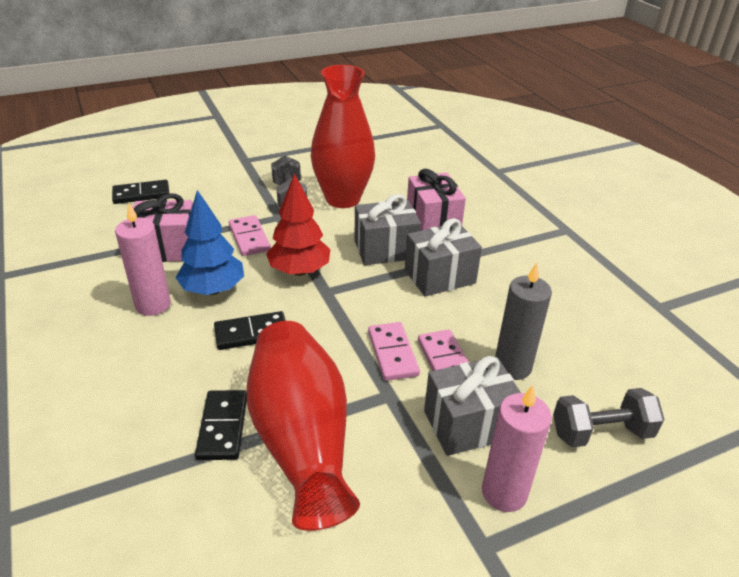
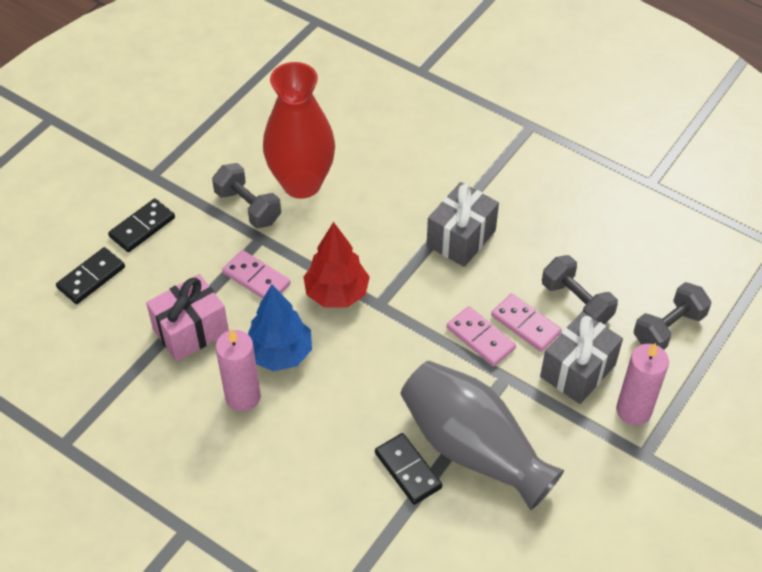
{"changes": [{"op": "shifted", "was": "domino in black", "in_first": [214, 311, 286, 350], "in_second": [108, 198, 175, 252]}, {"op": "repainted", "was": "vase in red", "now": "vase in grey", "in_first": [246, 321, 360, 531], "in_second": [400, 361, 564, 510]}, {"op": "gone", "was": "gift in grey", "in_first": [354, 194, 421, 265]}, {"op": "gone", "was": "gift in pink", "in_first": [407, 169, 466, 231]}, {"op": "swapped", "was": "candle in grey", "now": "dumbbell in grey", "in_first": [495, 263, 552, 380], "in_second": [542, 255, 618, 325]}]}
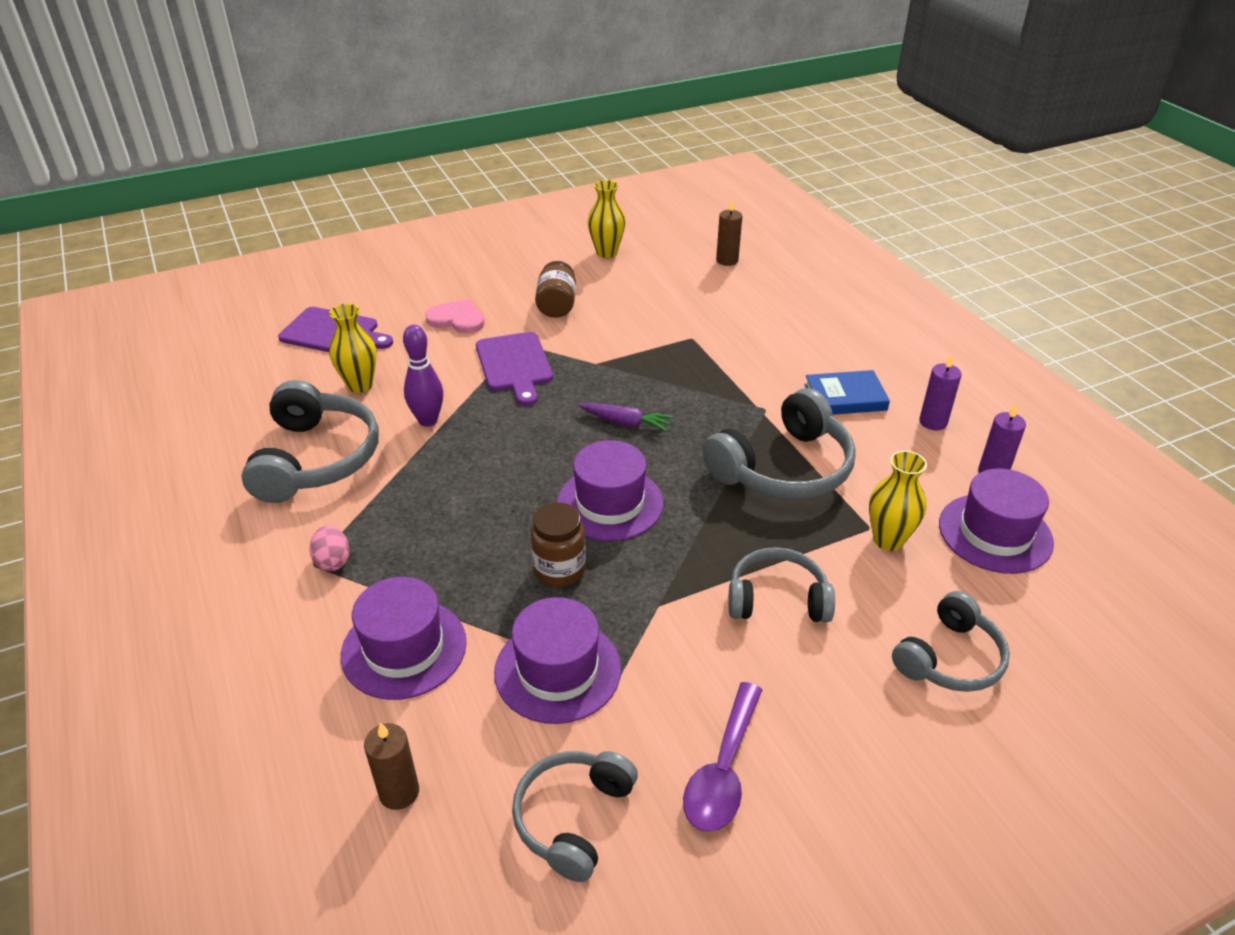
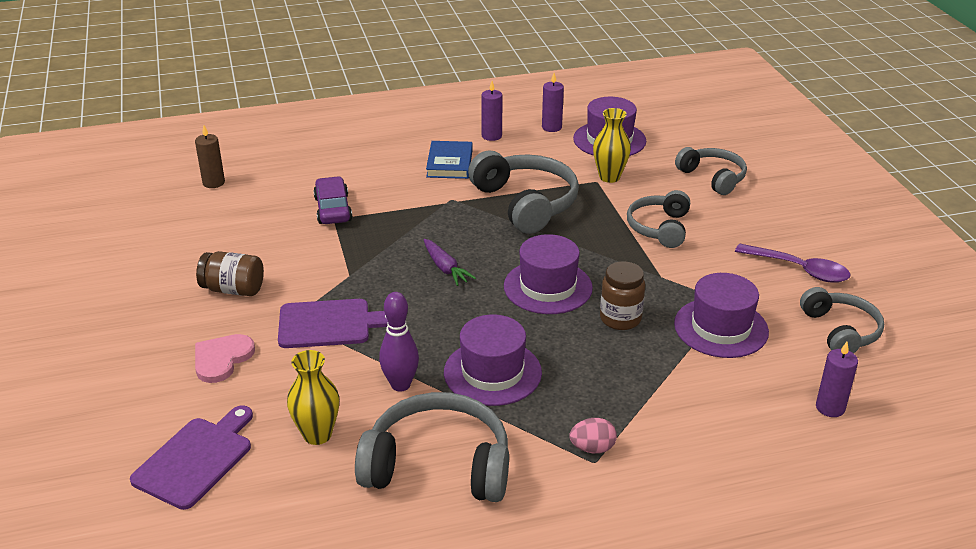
{"changes": [{"op": "shifted", "was": "hat in purple", "in_first": [341, 577, 467, 700], "in_second": [444, 314, 542, 406]}, {"op": "repainted", "was": "candle in brown", "now": "candle in purple", "in_first": [364, 722, 419, 810], "in_second": [816, 342, 858, 417]}, {"op": "rotated", "was": "headphones in grey", "in_first": [512, 751, 638, 882], "in_second": [800, 287, 884, 353], "clockwise": -135}, {"op": "rotated", "was": "carrot in purple", "in_first": [578, 402, 673, 432], "in_second": [424, 239, 476, 286], "clockwise": 120}, {"op": "gone", "was": "vase in yellow", "in_first": [588, 180, 626, 258]}, {"op": "new", "now": "car in purple", "in_second": [313, 176, 352, 224]}]}
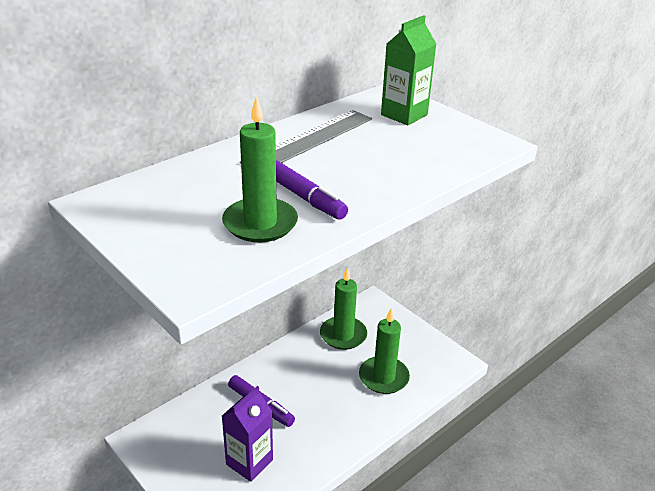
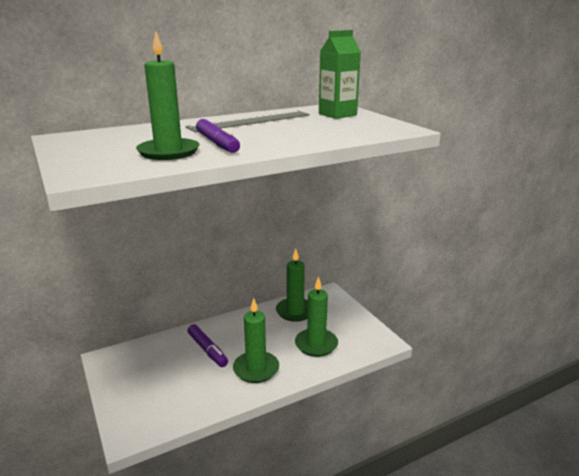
{"changes": [{"op": "gone", "was": "carton in purple", "in_first": [222, 386, 273, 482]}, {"op": "new", "now": "candle in green", "in_second": [233, 298, 279, 383]}]}
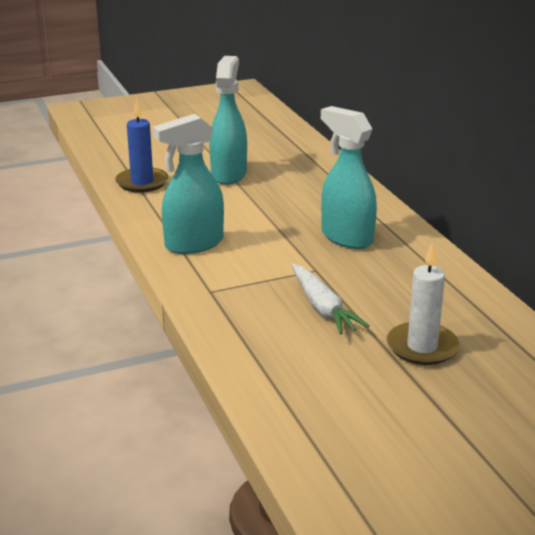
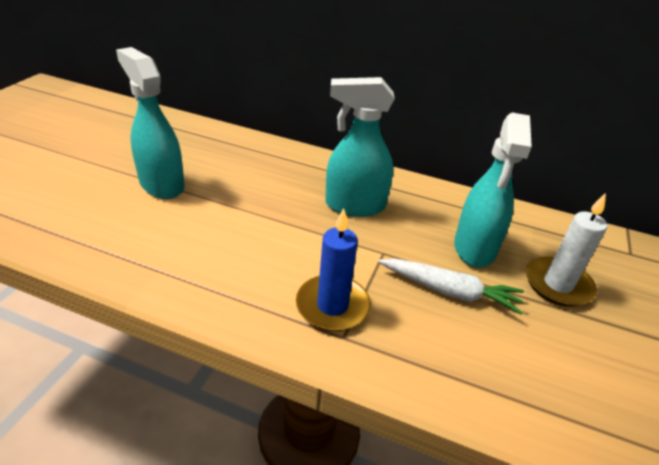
{"changes": [{"op": "shifted", "was": "candle in blue", "in_first": [115, 99, 169, 193], "in_second": [296, 208, 371, 331]}, {"op": "shifted", "was": "spray bottle in turquoise", "in_first": [153, 114, 224, 254], "in_second": [454, 113, 532, 268]}]}
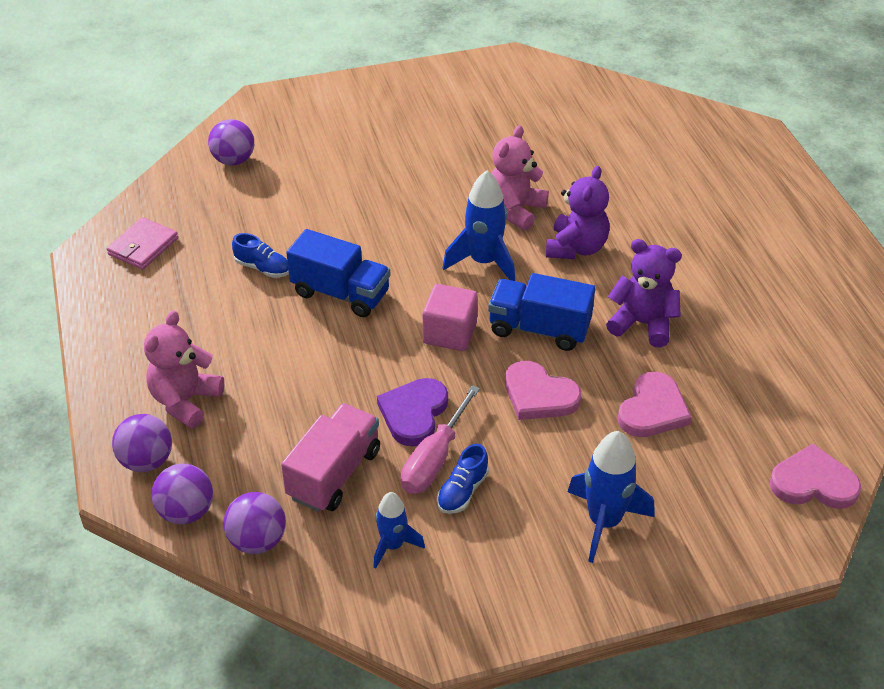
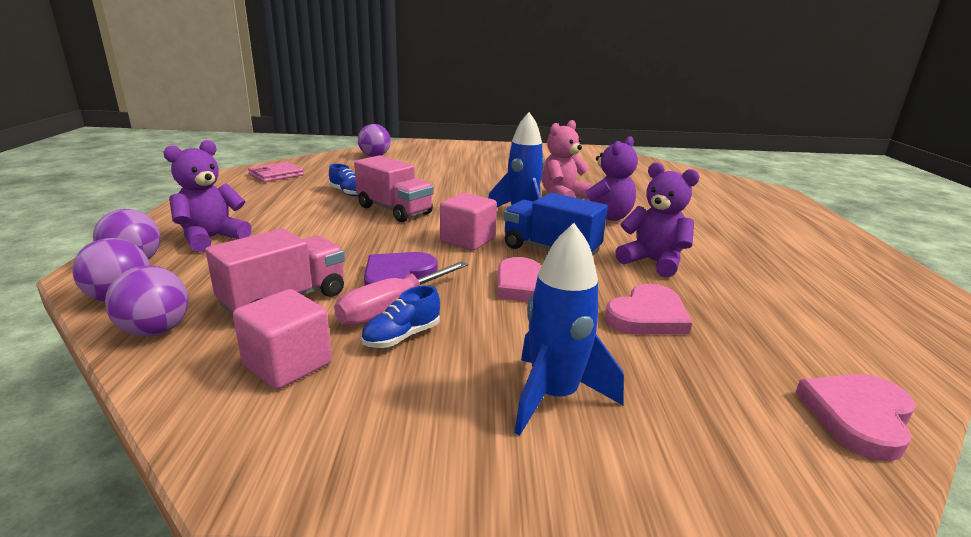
{"changes": [{"op": "repainted", "was": "teddy bear in pink", "now": "teddy bear in purple", "in_first": [144, 310, 224, 429], "in_second": [163, 140, 252, 252]}, {"op": "repainted", "was": "truck in blue", "now": "truck in pink", "in_first": [286, 229, 390, 317], "in_second": [354, 155, 433, 222]}, {"op": "swapped", "was": "rocket in blue", "now": "cube in pink", "in_first": [373, 492, 425, 569], "in_second": [233, 289, 332, 389]}, {"op": "rotated", "was": "heart in pink", "in_first": [769, 444, 861, 509], "in_second": [795, 374, 916, 461], "clockwise": -75}]}
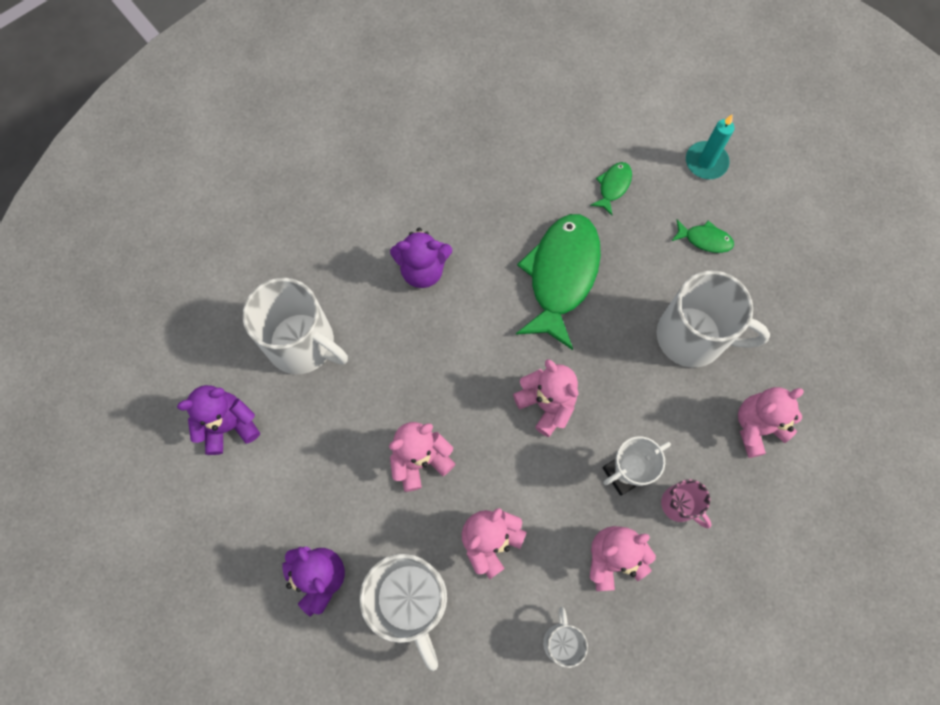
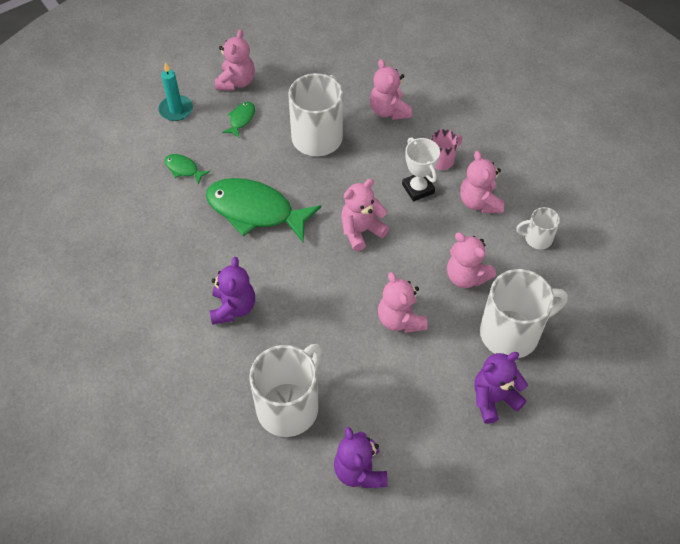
{"changes": [{"op": "new", "now": "teddy bear in pink", "in_second": [215, 29, 255, 91]}]}
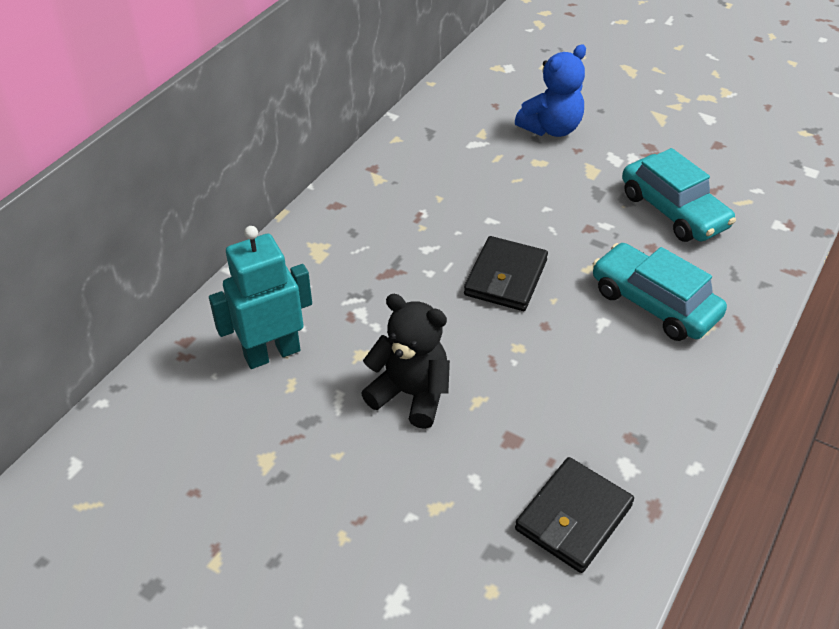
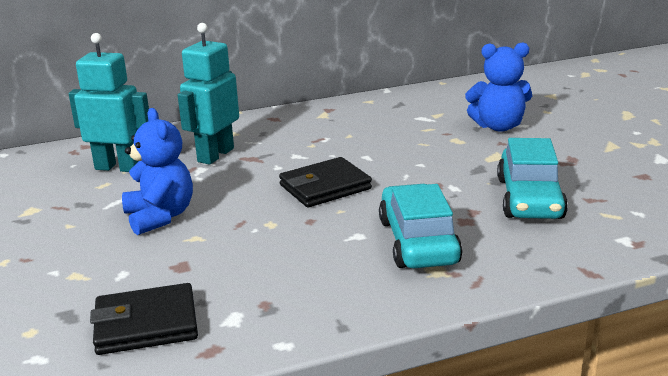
{"changes": [{"op": "repainted", "was": "teddy bear in black", "now": "teddy bear in blue", "in_first": [361, 294, 450, 429], "in_second": [122, 108, 193, 235]}, {"op": "new", "now": "robot in turquoise", "in_second": [178, 23, 239, 165]}]}
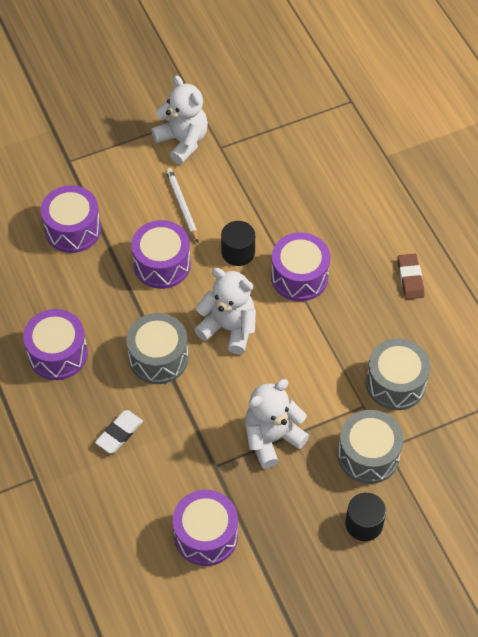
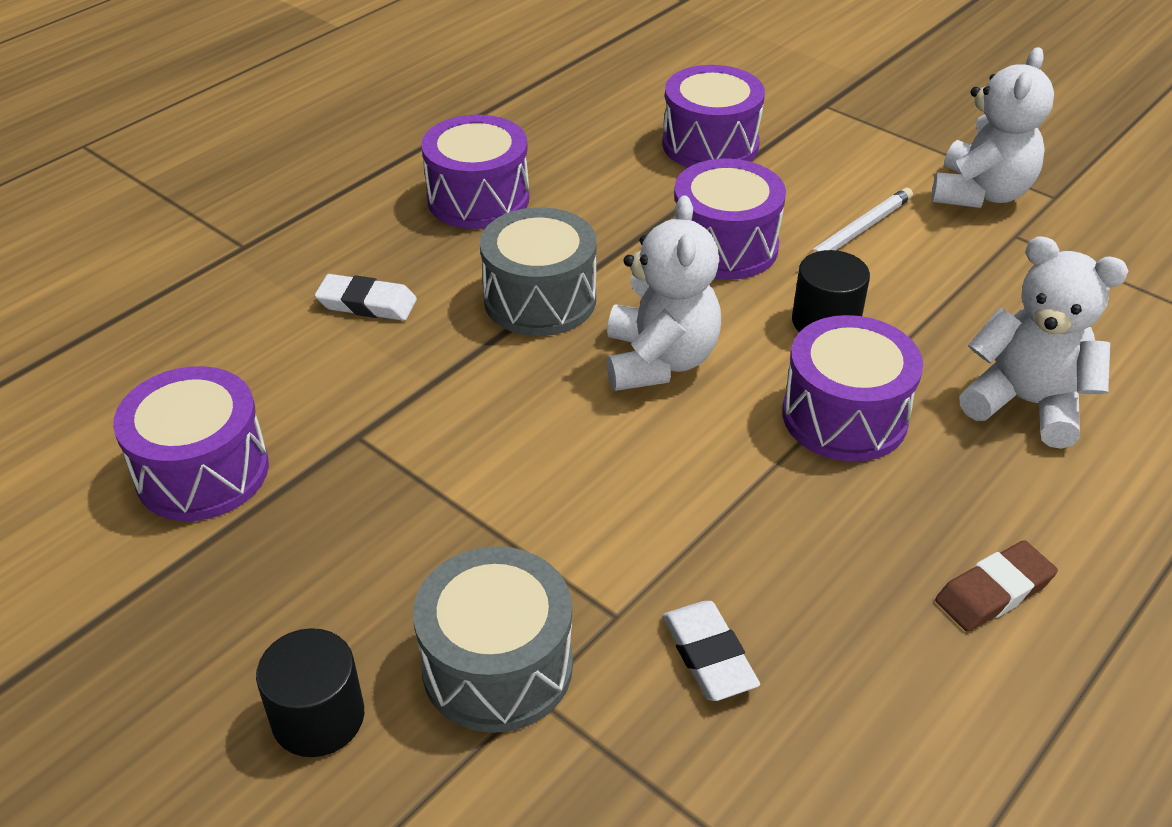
{"changes": [{"op": "shifted", "was": "teddy bear in white", "in_first": [245, 379, 309, 468], "in_second": [959, 236, 1128, 449]}, {"op": "swapped", "was": "drum in grey", "now": "eraser in white", "in_first": [366, 338, 430, 410], "in_second": [662, 601, 760, 701]}]}
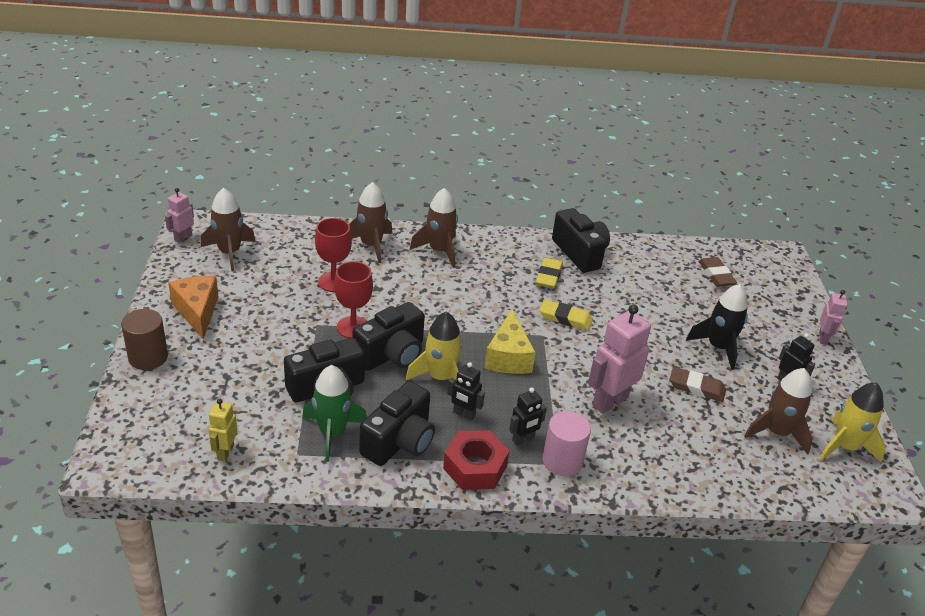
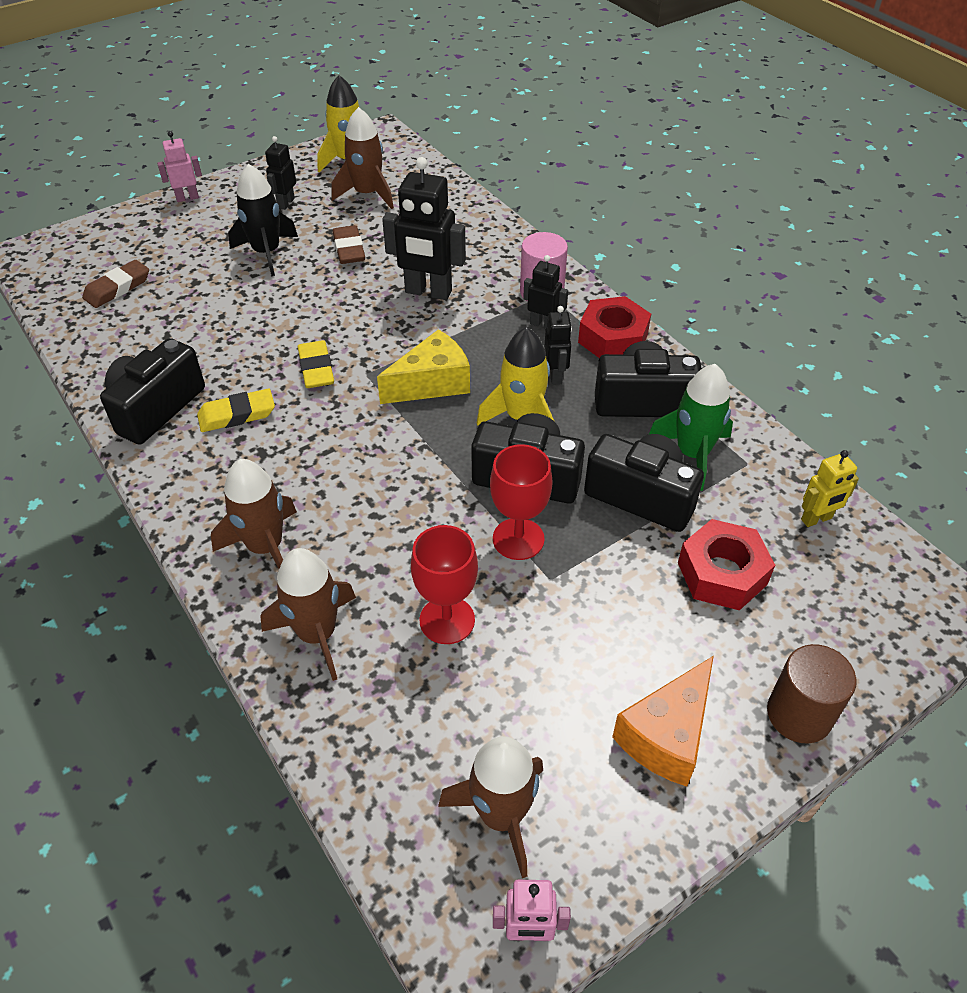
{"changes": [{"op": "repainted", "was": "robot in pink", "now": "robot in black", "in_first": [588, 304, 651, 414], "in_second": [382, 157, 466, 300]}, {"op": "new", "now": "nut in red", "in_second": [678, 519, 775, 610]}]}
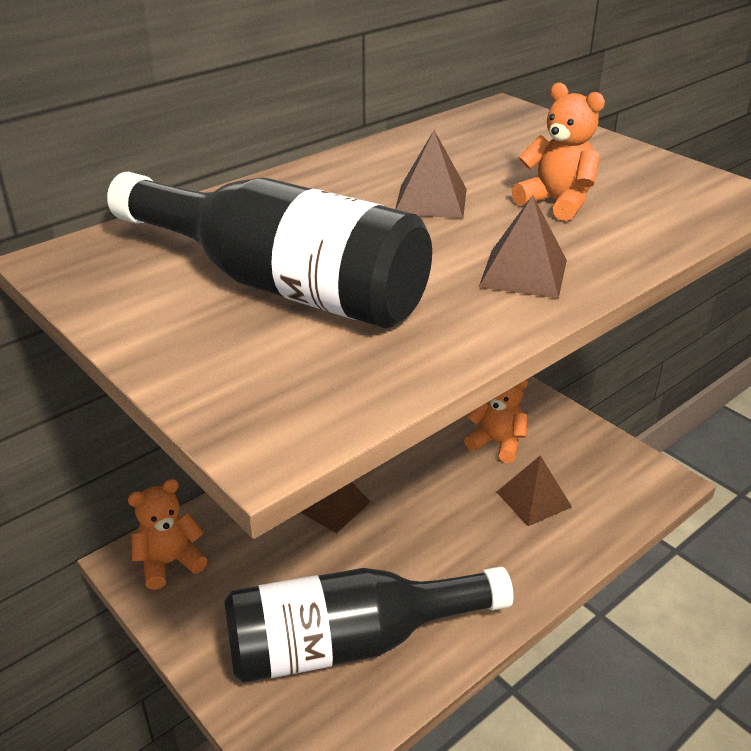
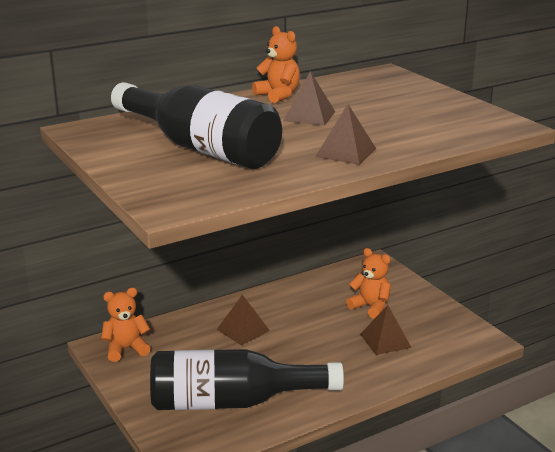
{"changes": [{"op": "shifted", "was": "teddy bear in orange", "in_first": [511, 83, 605, 221], "in_second": [252, 26, 300, 103]}]}
